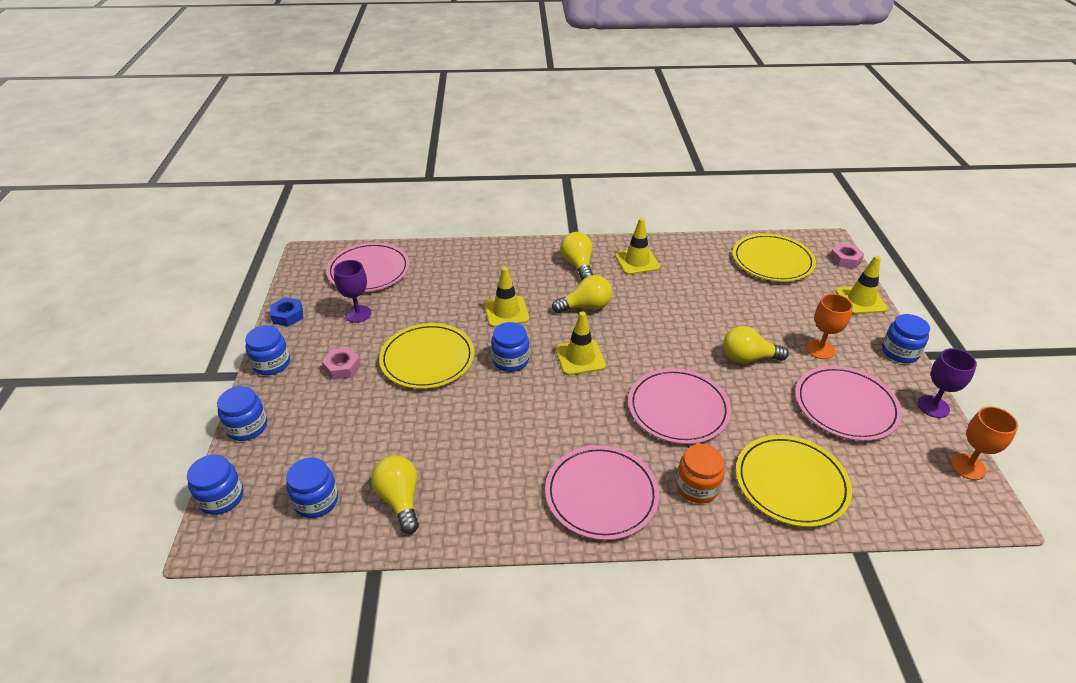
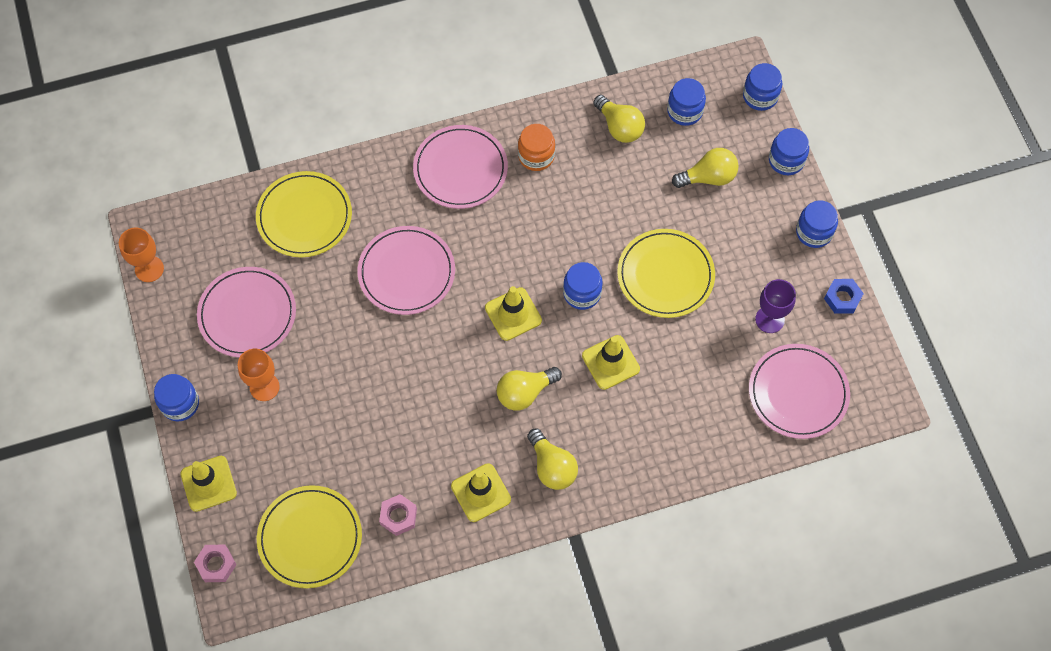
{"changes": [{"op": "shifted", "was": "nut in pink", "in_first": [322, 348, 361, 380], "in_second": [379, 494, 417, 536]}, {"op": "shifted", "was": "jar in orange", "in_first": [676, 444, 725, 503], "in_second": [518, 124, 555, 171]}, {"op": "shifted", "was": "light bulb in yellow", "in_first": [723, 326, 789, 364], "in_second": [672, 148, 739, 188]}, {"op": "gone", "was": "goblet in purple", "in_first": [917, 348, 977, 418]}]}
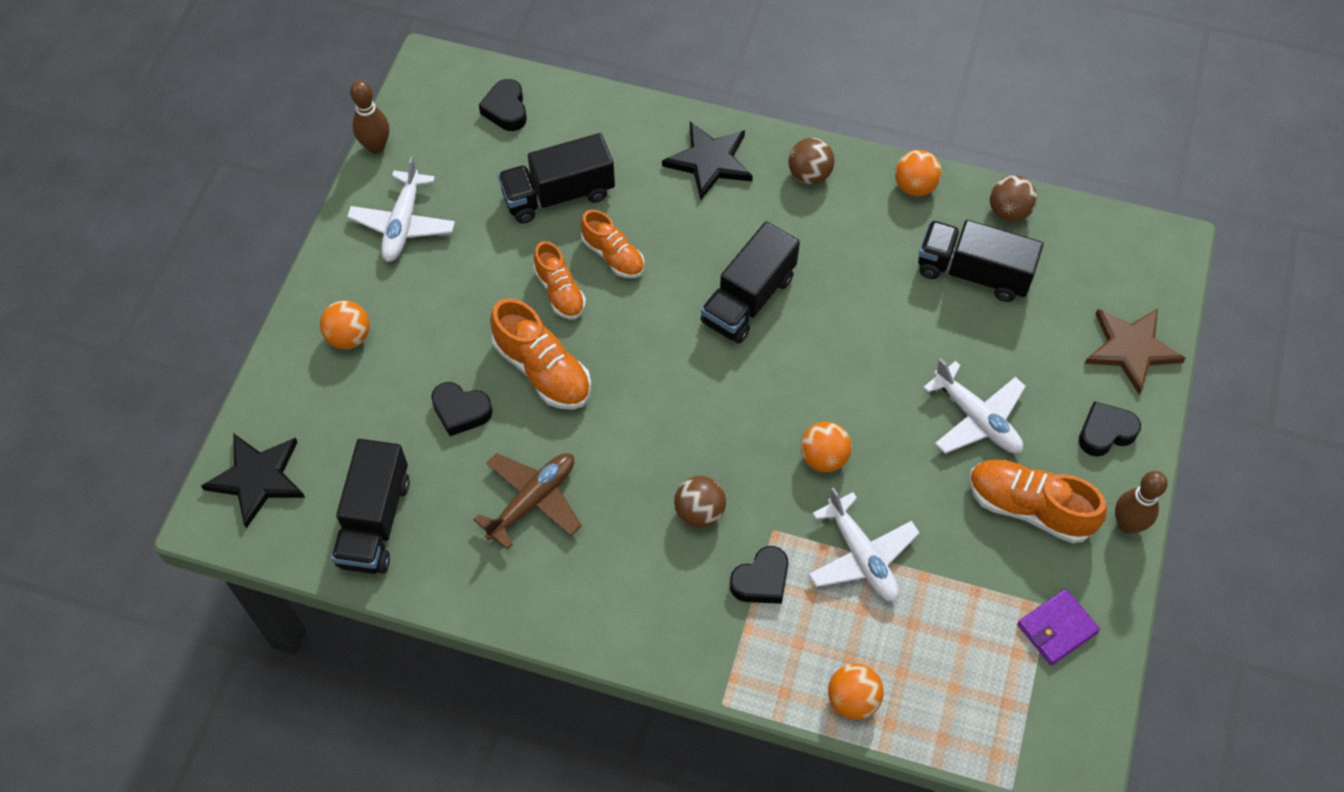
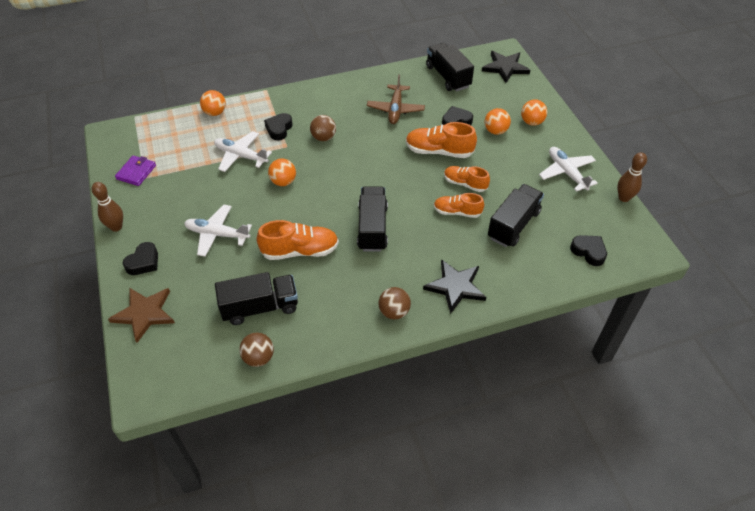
{"changes": [{"op": "shifted", "was": "ball in orange", "in_first": [895, 150, 942, 196], "in_second": [485, 108, 511, 135]}, {"op": "shifted", "was": "shoe in orange", "in_first": [969, 459, 1107, 543], "in_second": [256, 220, 339, 260]}]}
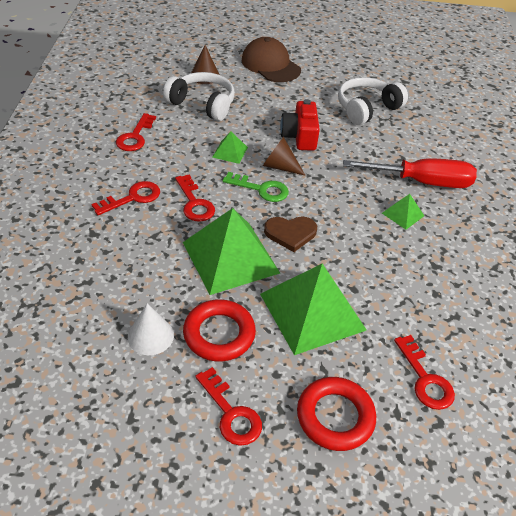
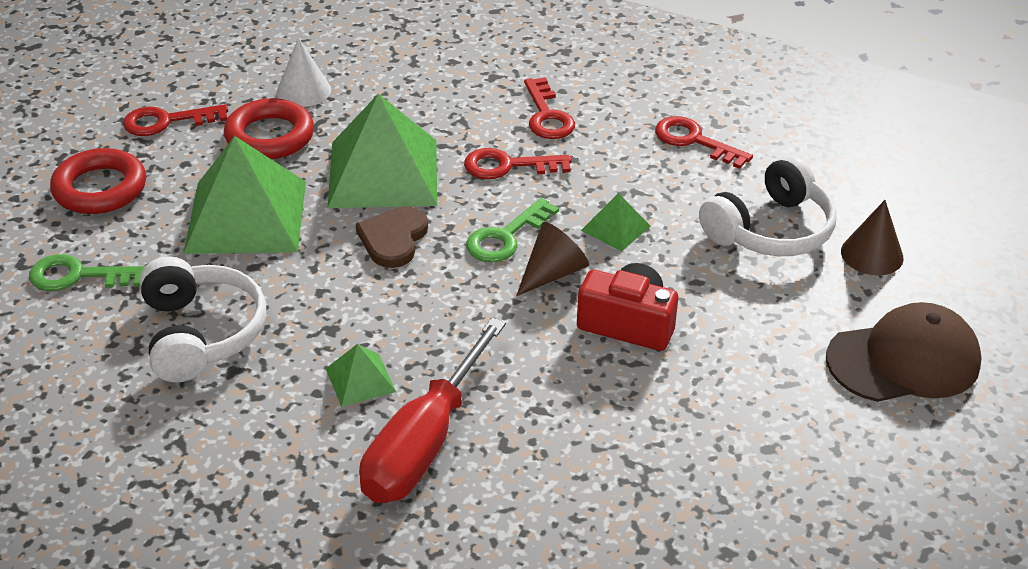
{"changes": [{"op": "shifted", "was": "headphones in white", "in_first": [338, 77, 408, 125], "in_second": [140, 256, 266, 383]}, {"op": "repainted", "was": "key in red", "now": "key in green", "in_first": [394, 335, 455, 410], "in_second": [29, 254, 145, 291]}]}
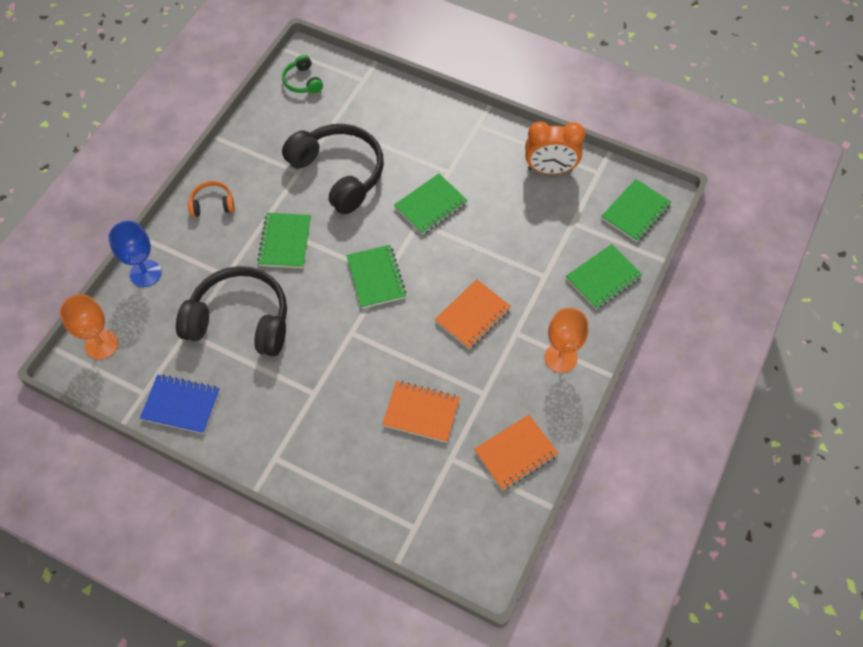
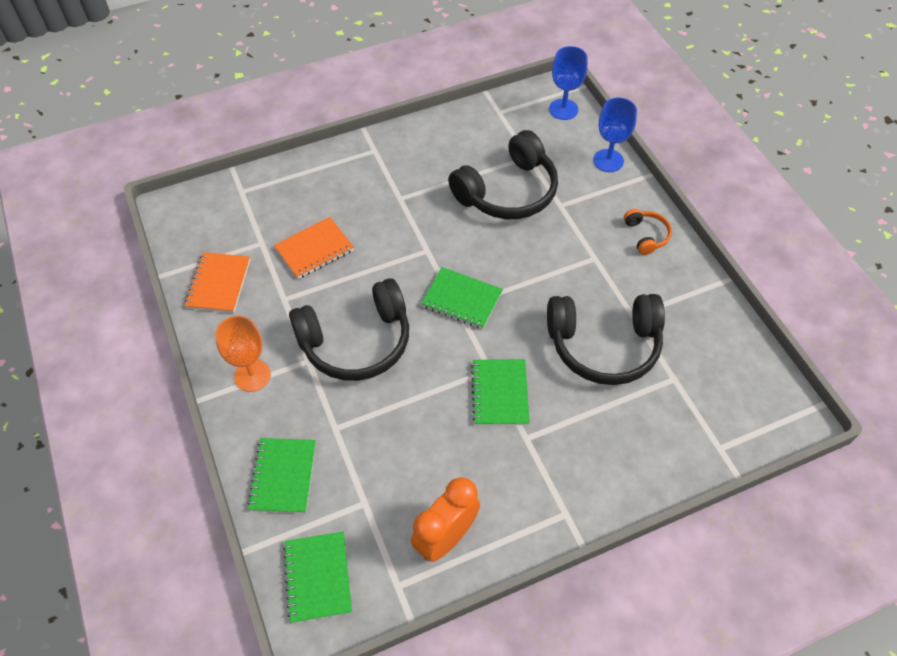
{"changes": [{"op": "repainted", "was": "goblet in orange", "now": "goblet in blue", "in_first": [59, 294, 118, 359], "in_second": [549, 46, 588, 120]}, {"op": "gone", "was": "notebook in blue", "in_first": [140, 374, 220, 434]}, {"op": "rotated", "was": "headphones in orange", "in_first": [188, 181, 235, 217], "in_second": [624, 209, 672, 255], "clockwise": -45}, {"op": "gone", "was": "notebook in green", "in_first": [257, 213, 311, 268]}, {"op": "gone", "was": "headphones in green", "in_first": [282, 55, 323, 93]}, {"op": "swapped", "was": "notebook in orange", "now": "headphones in black", "in_first": [434, 279, 511, 349], "in_second": [289, 278, 409, 381]}]}
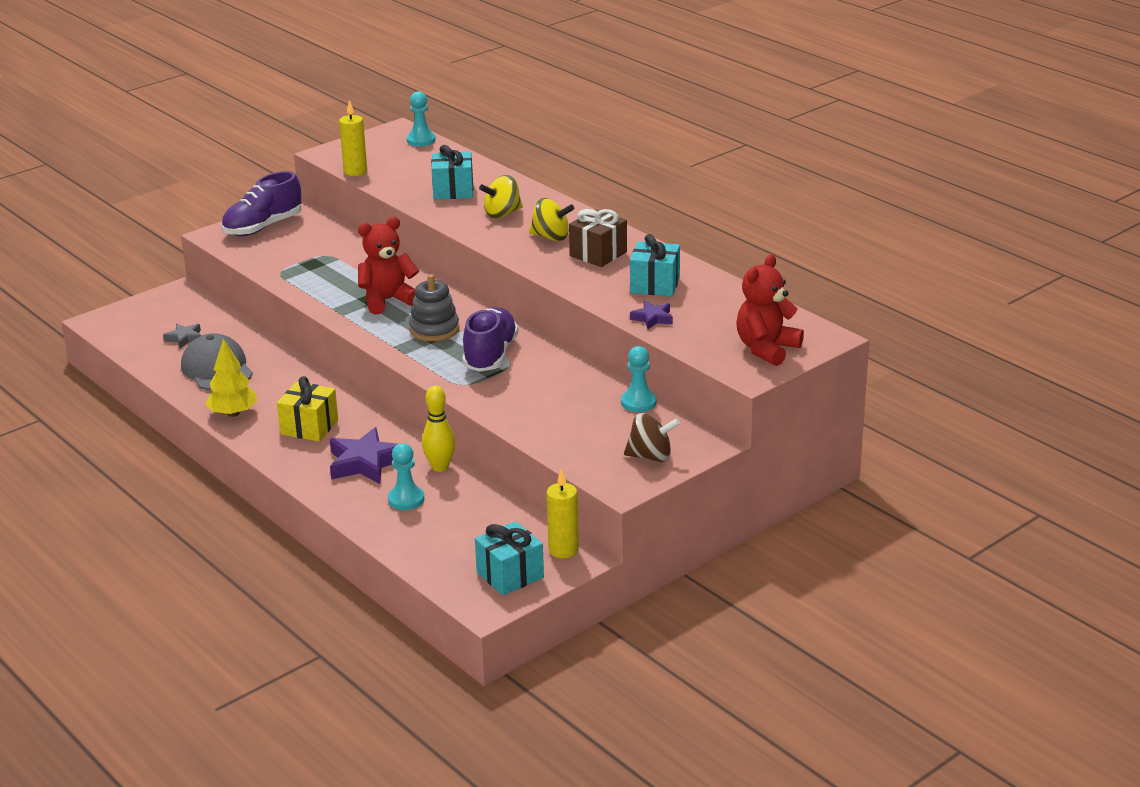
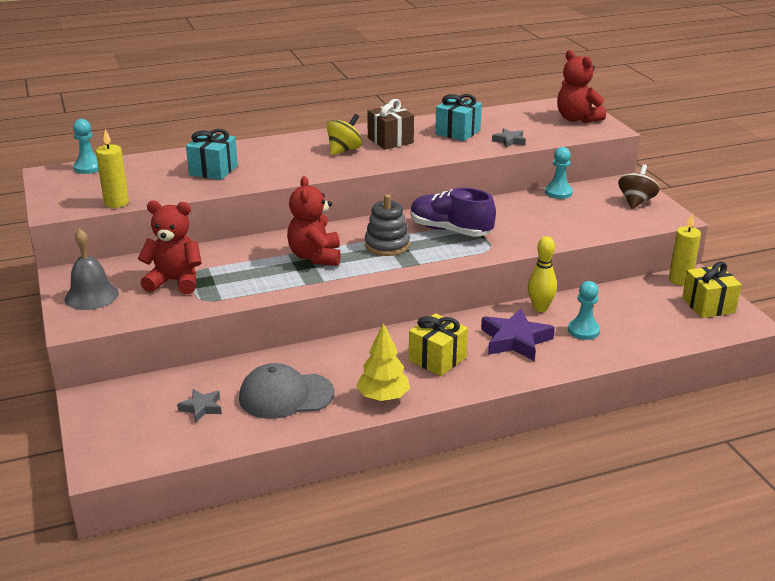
{"changes": [{"op": "swapped", "was": "shoe in purple", "now": "bell in grey", "in_first": [221, 171, 301, 236], "in_second": [65, 229, 119, 310]}, {"op": "repainted", "was": "gift in turquoise", "now": "gift in yellow", "in_first": [475, 521, 544, 595], "in_second": [682, 262, 742, 318]}, {"op": "gone", "was": "spinning top in yellow", "in_first": [479, 175, 523, 219]}, {"op": "repainted", "was": "star in purple", "now": "star in grey", "in_first": [630, 301, 673, 329], "in_second": [492, 128, 526, 148]}, {"op": "new", "now": "teddy bear in red", "in_second": [137, 200, 202, 294]}]}
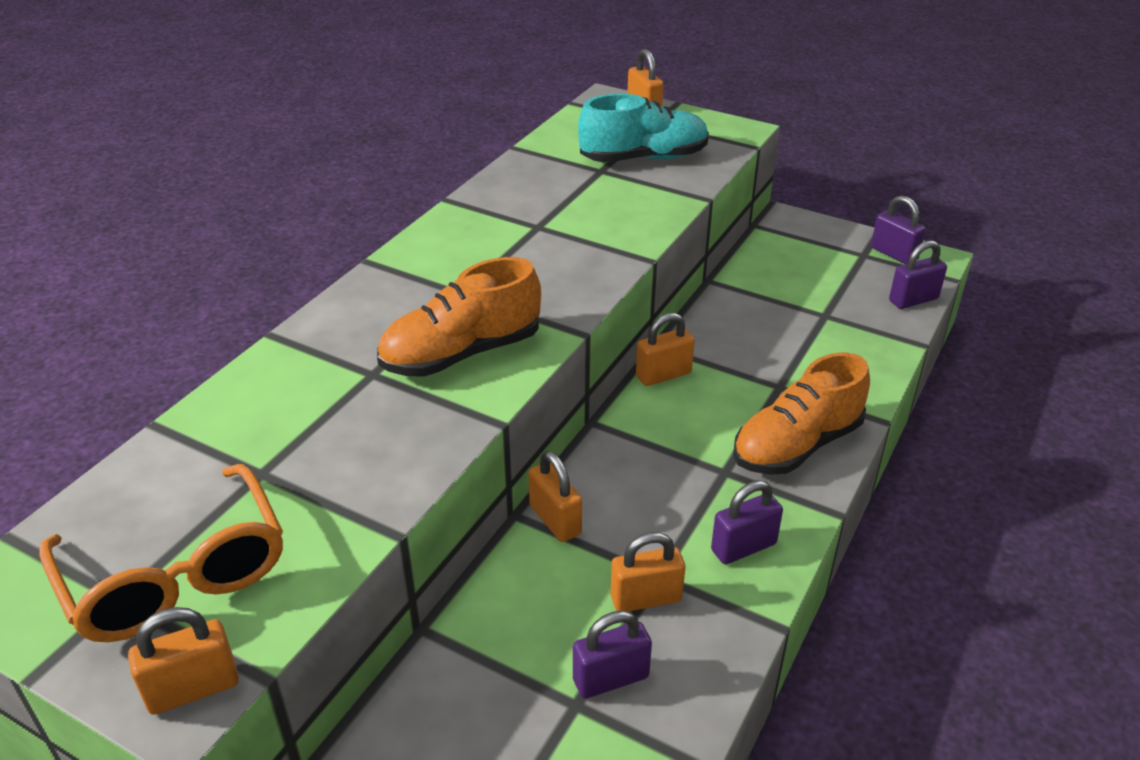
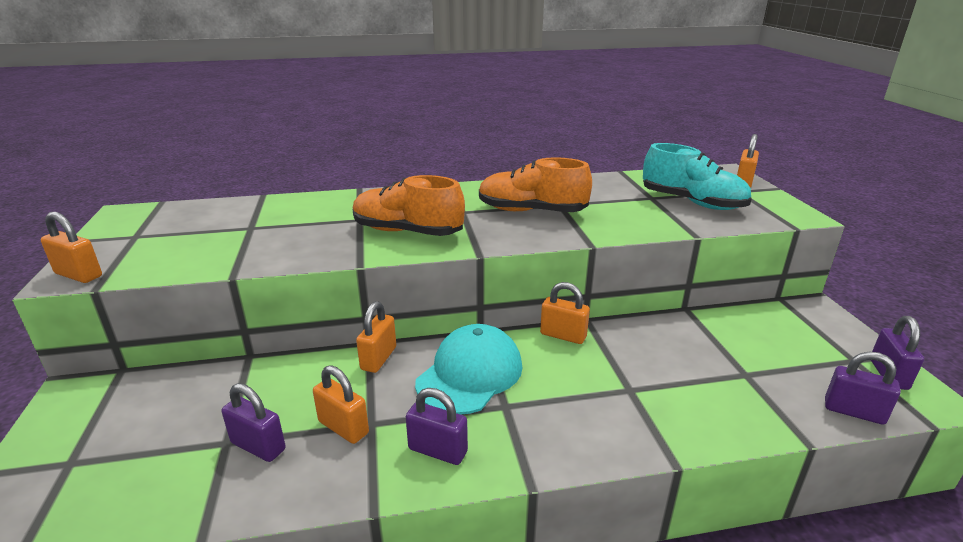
{"changes": [{"op": "gone", "was": "glasses in orange", "in_first": [39, 464, 283, 642]}, {"op": "shifted", "was": "shoe in orange", "in_first": [733, 352, 870, 475], "in_second": [479, 157, 592, 212]}, {"op": "new", "now": "cap in turquoise", "in_second": [415, 324, 522, 414]}]}
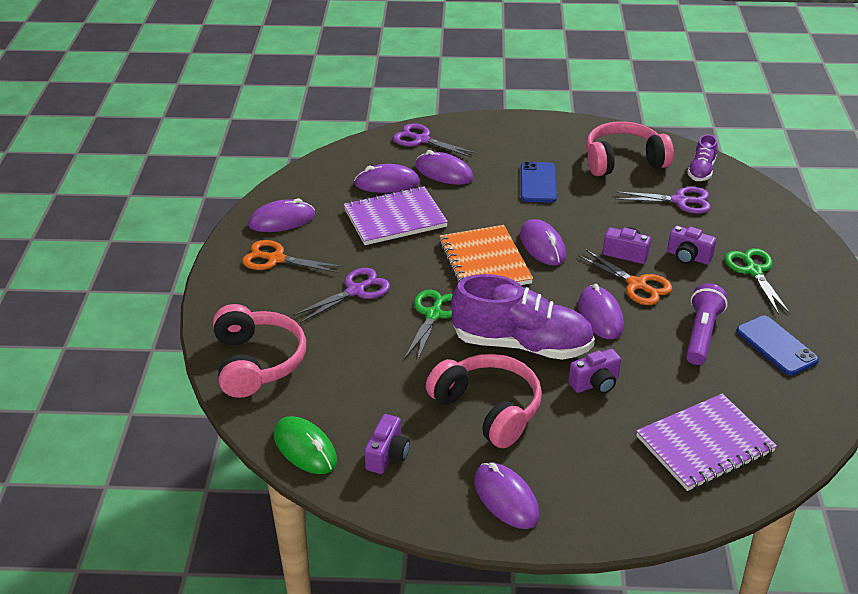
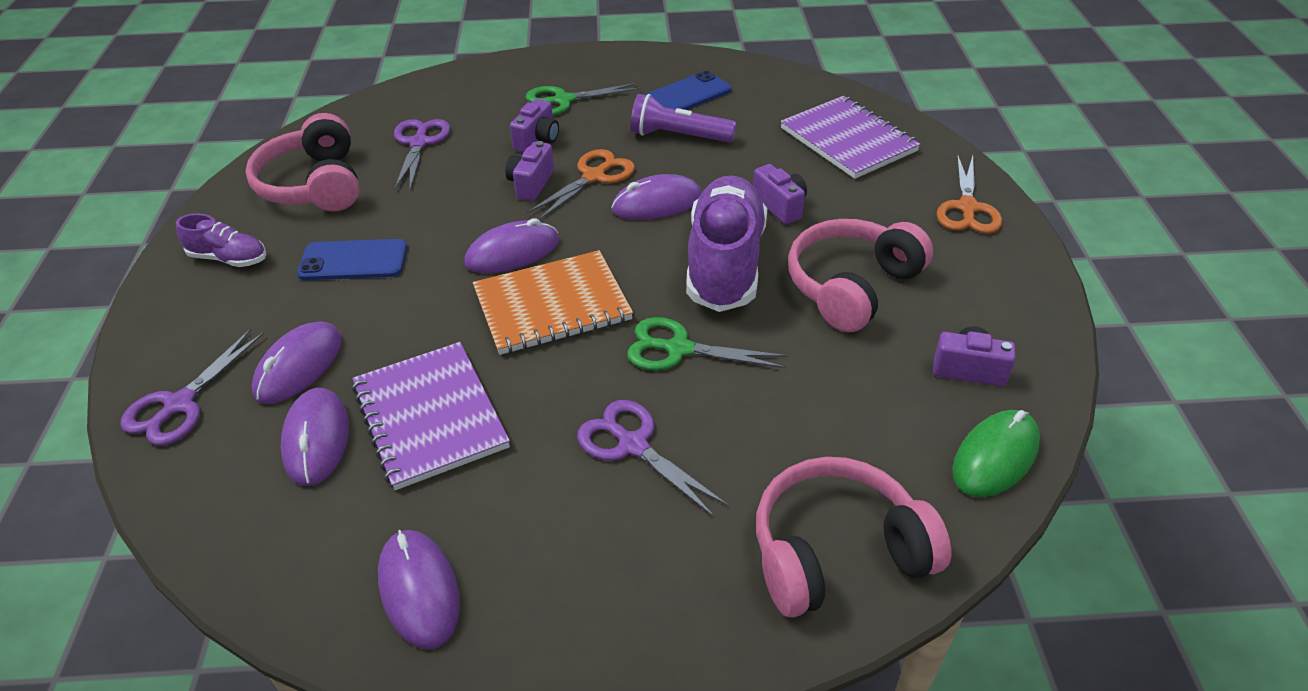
{"changes": [{"op": "shifted", "was": "scissors in orange", "in_first": [242, 240, 343, 273], "in_second": [937, 154, 1002, 234]}, {"op": "gone", "was": "mouse in purple", "in_first": [474, 462, 540, 529]}, {"op": "shifted", "was": "shoe in purple", "in_first": [687, 134, 717, 181], "in_second": [176, 213, 266, 267]}]}
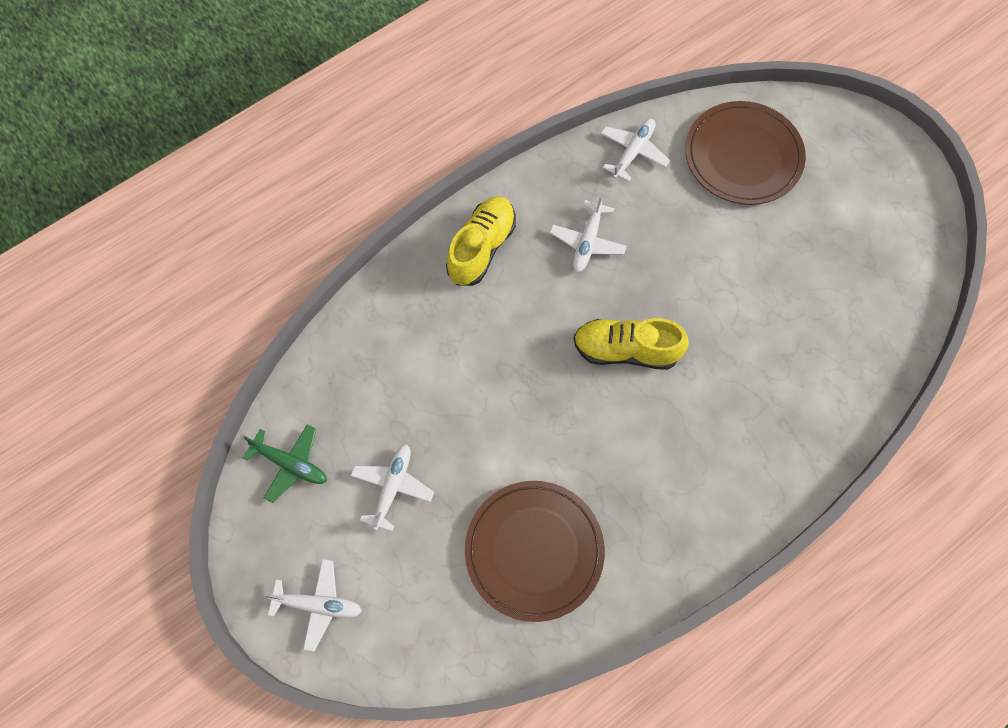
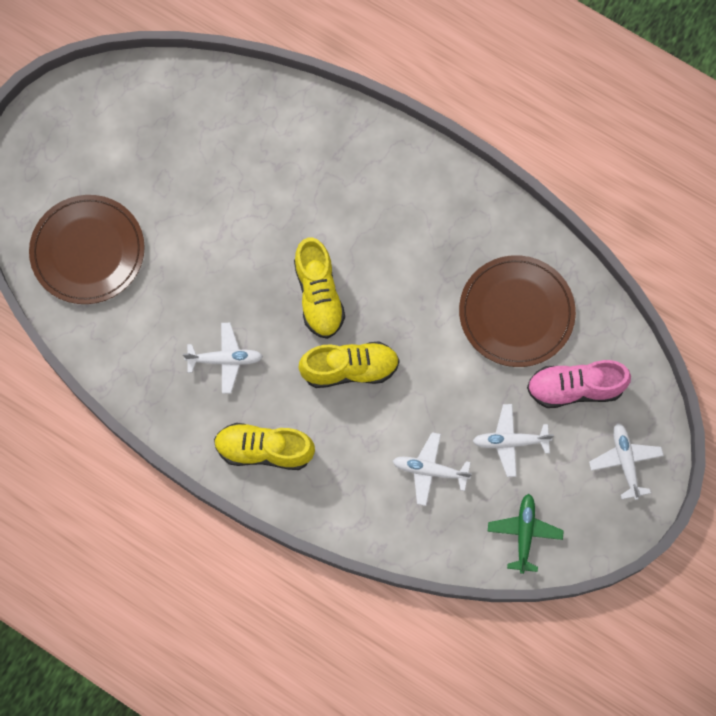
{"changes": [{"op": "shifted", "was": "plane in white", "in_first": [600, 119, 670, 182], "in_second": [393, 432, 472, 506]}, {"op": "new", "now": "shoe in yellow", "in_second": [299, 341, 400, 388]}, {"op": "new", "now": "shoe in pink", "in_second": [527, 360, 631, 408]}]}
